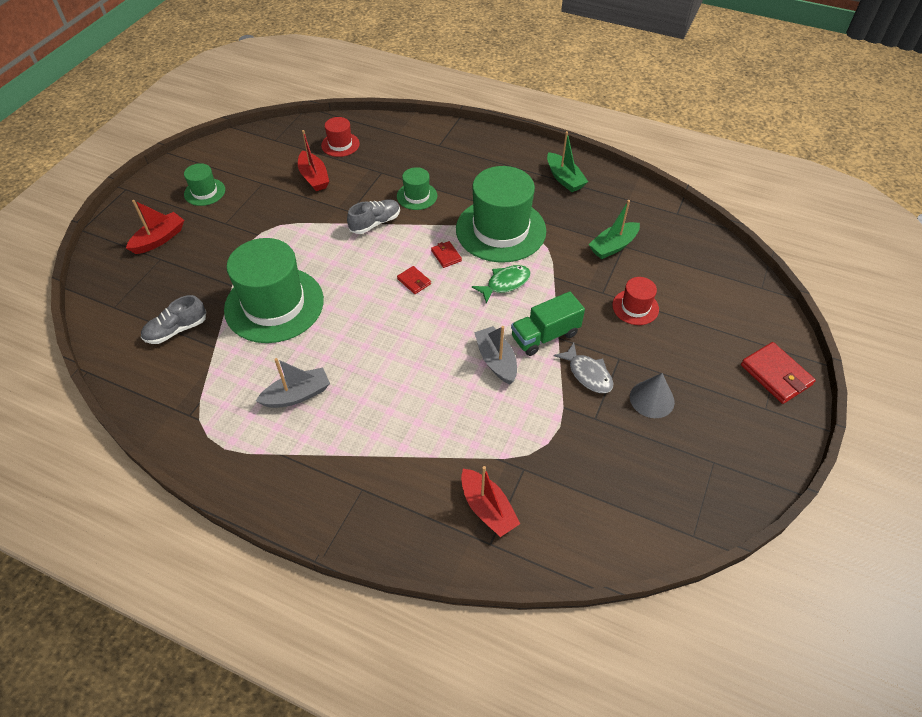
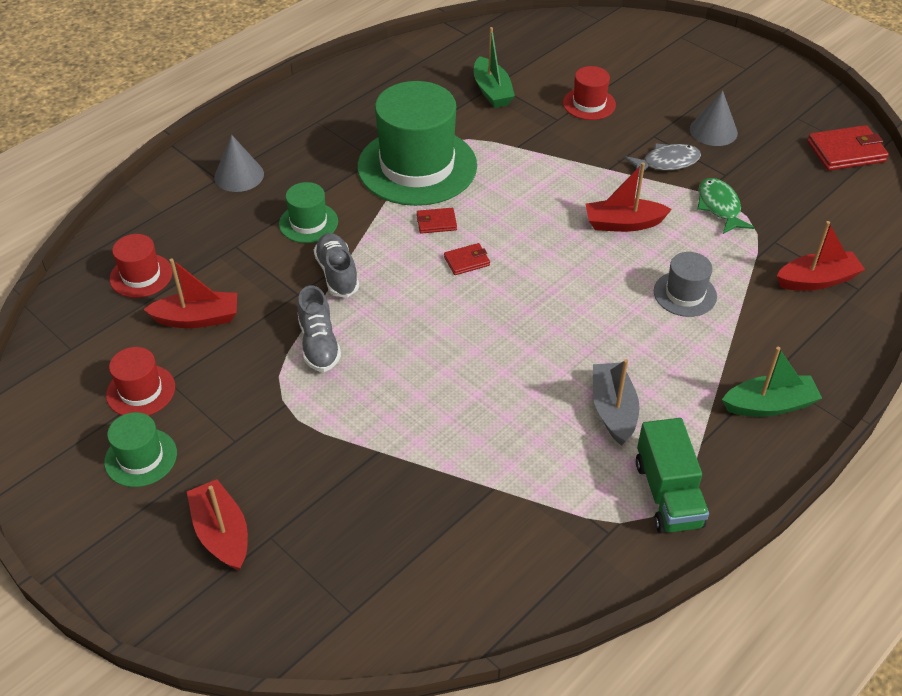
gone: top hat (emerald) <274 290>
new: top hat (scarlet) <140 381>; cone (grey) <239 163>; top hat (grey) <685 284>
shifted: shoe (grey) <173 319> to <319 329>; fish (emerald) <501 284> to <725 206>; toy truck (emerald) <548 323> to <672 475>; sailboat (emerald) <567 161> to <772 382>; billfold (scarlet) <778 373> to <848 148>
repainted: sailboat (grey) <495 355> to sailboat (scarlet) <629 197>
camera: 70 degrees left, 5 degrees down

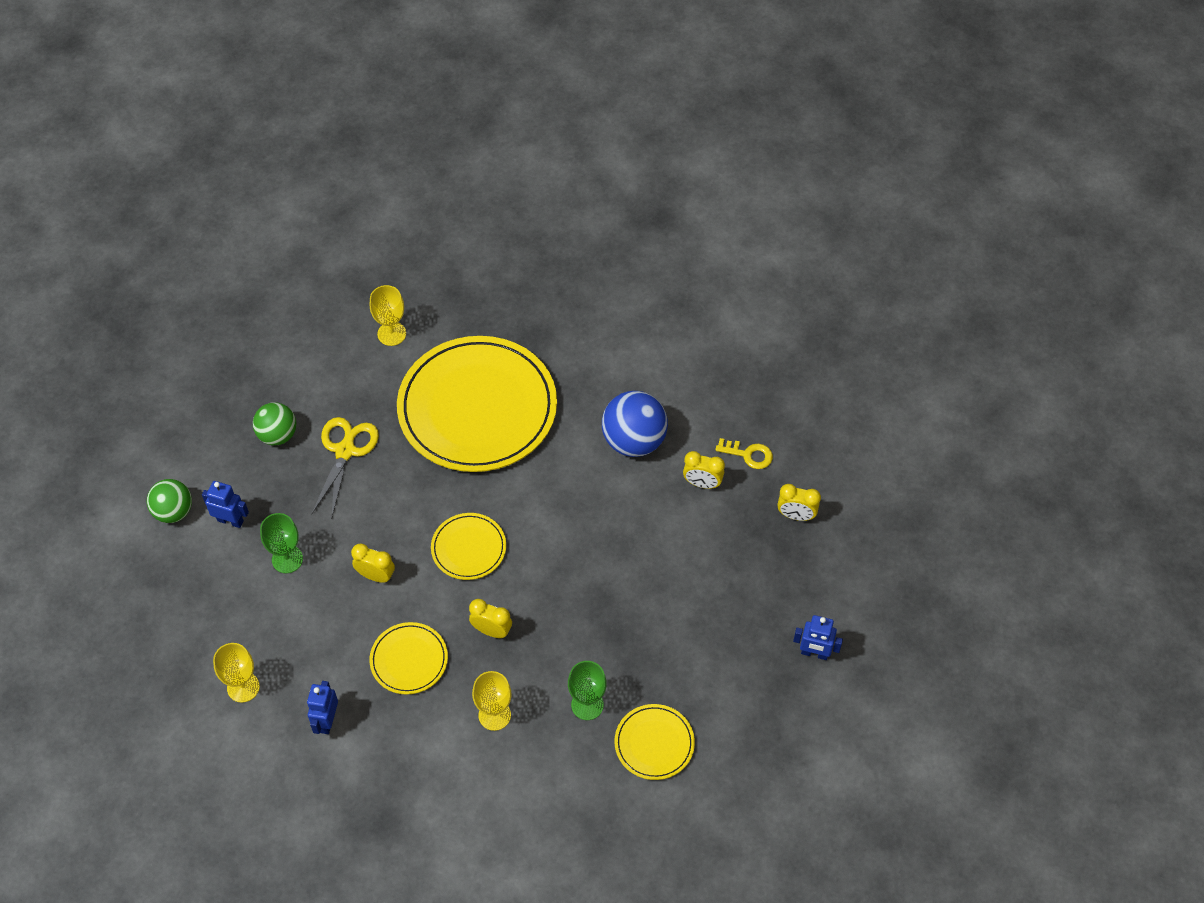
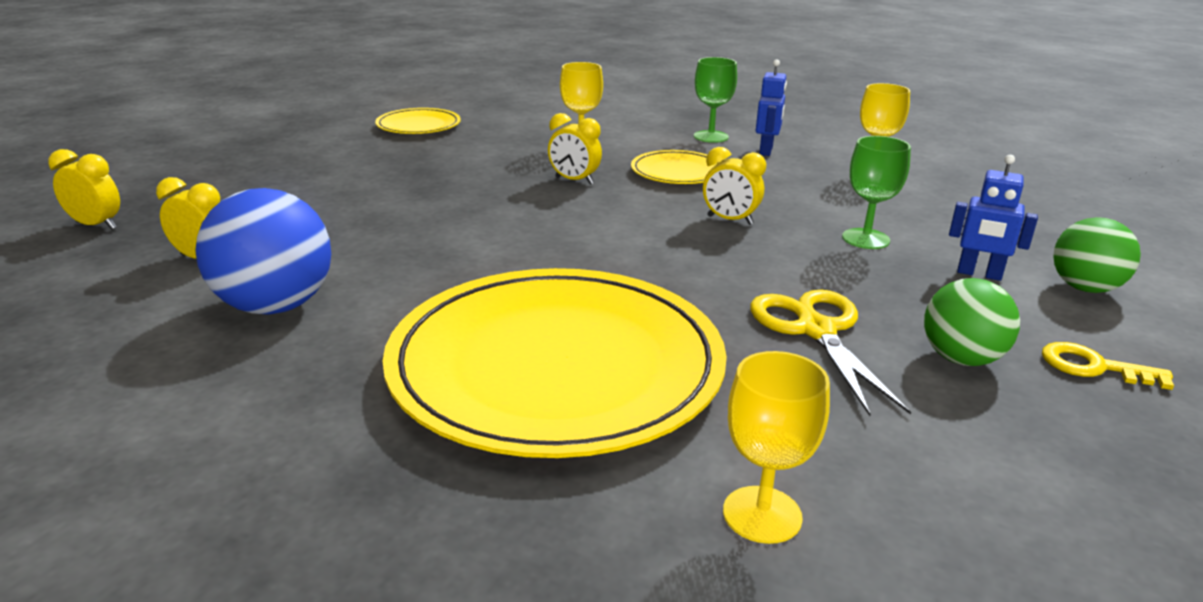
gone: dinner plate (bright yellow) <468 546>; toy robot (blue) <818 637>
shifted: chalice (emerald) <587 690> to <715 100>; latchkey (bright yellow) <744 453> to <1108 366>
rotated: shears (bright yellow) <345 468> = <830 353> 150 degrees clockwise
camera: 175 degrees left, 30 degrees down

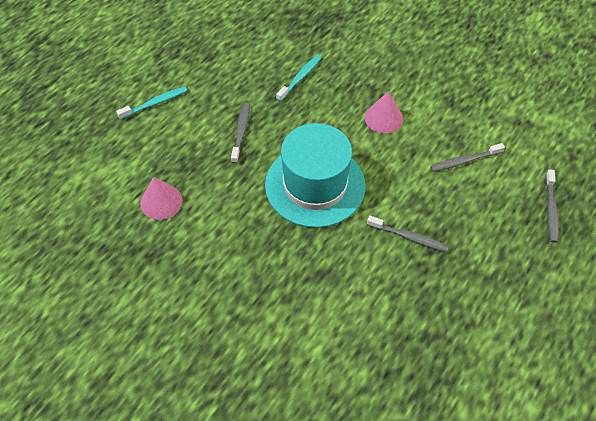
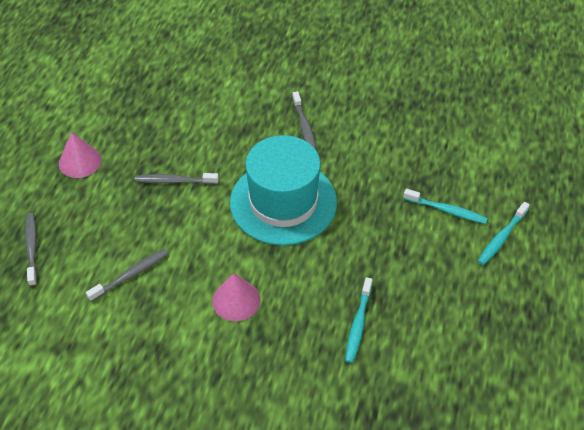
new: dental brush (teal) <445 206>
shifted: cone (pink) <161 198> to <80 155>; dental brush (grey) <240 133> to <304 121>
camera: 160 degrees right, 5 degrees down

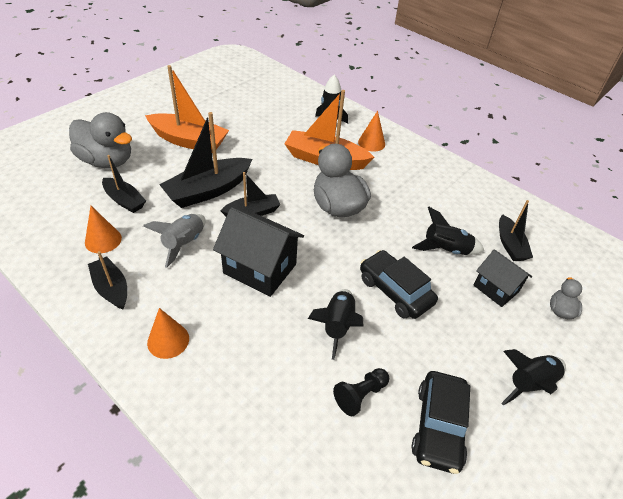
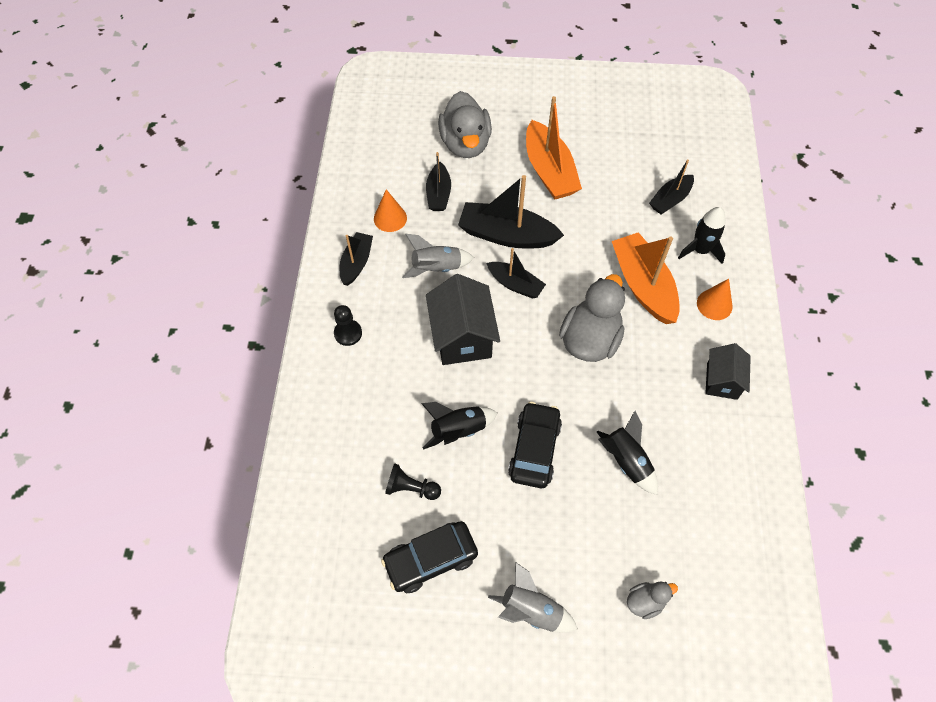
shifted: toy house (black) <503 278> to <728 371>; sailboat (black) <516 230> to <671 187>
swapped: cone (orange) <168 333> to chess pawn (black) <348 325>
repainted: rocket (black) <533 377> to rocket (grey) <533 597>
camera: 55 degrees right, 15 degrees up

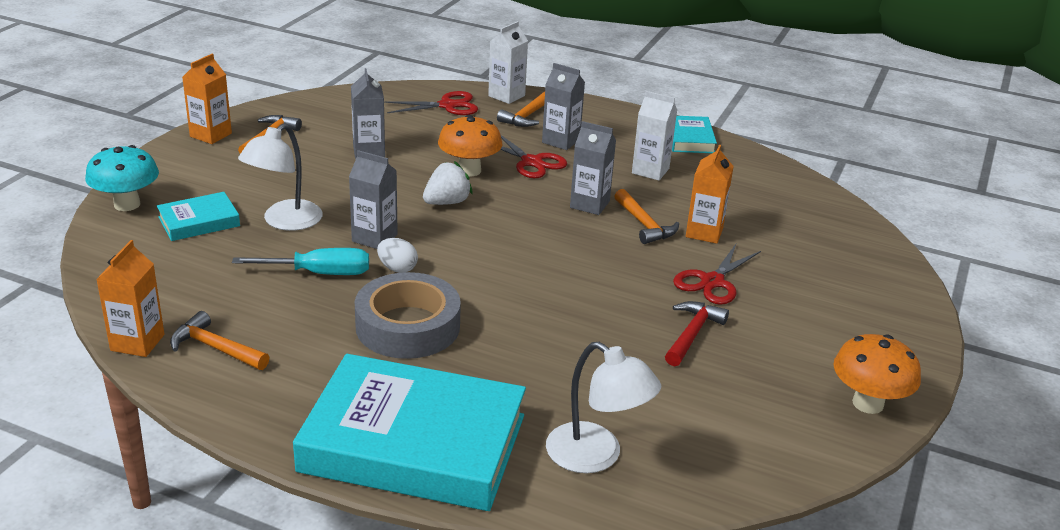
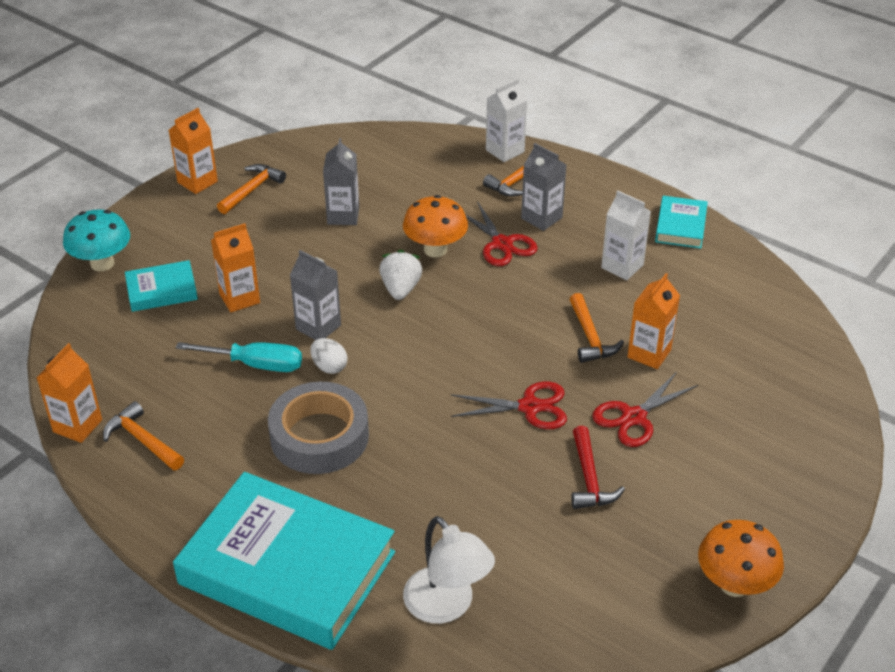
gone: carton (grey) <593 168>
shifted: shears (scarlet) <431 103> to <509 405>
swapped: reading lamp (white) <280 177> to carton (orange) <235 267>
rotated: toy strawberry (white) <448 183> = <400 275> 60 degrees counterclockwise; hammer (scarlet) <697 333> = <598 467> 135 degrees clockwise
camera: 15 degrees right, 10 degrees up

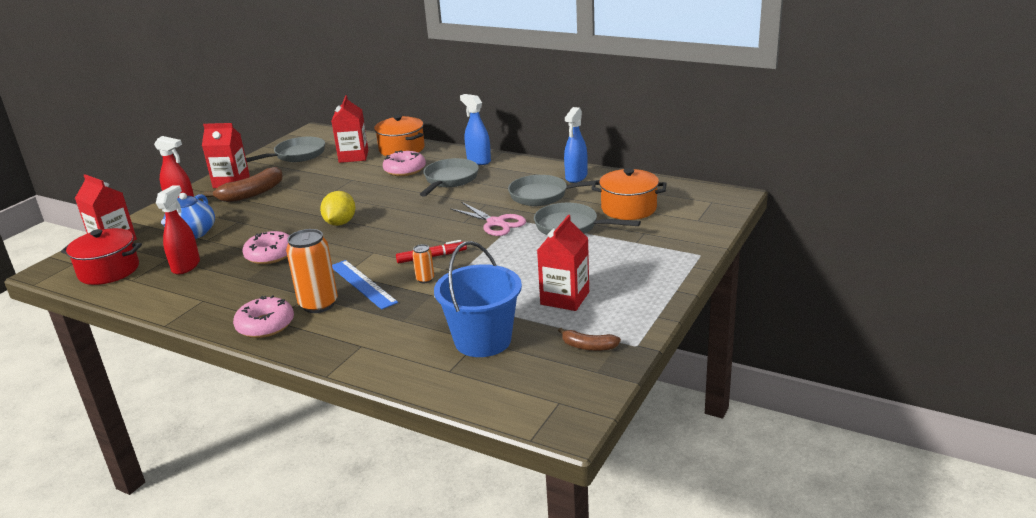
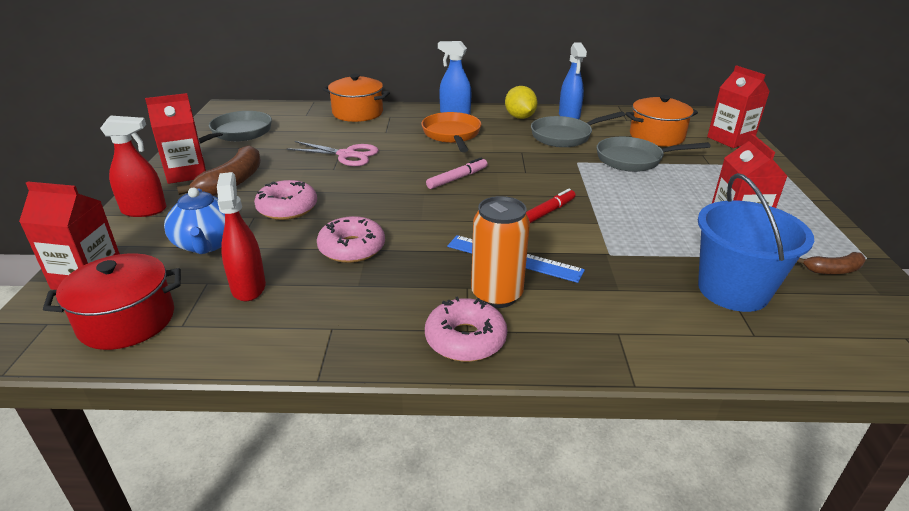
gone: soda can (orange) <423 263>
new: marker (pink) <457 173>
shifted: toy lemon (bright yellow) <337 208> to <521 102>; carton (scarlet) <350 129> to <738 106>; donut (pink) <404 163> to <285 200>; shears (pink) <488 219> to <332 153>
repainted: pan (grey) <449 177> to pan (orange) <451 132>
camera: 30 degrees left, 5 degrees up

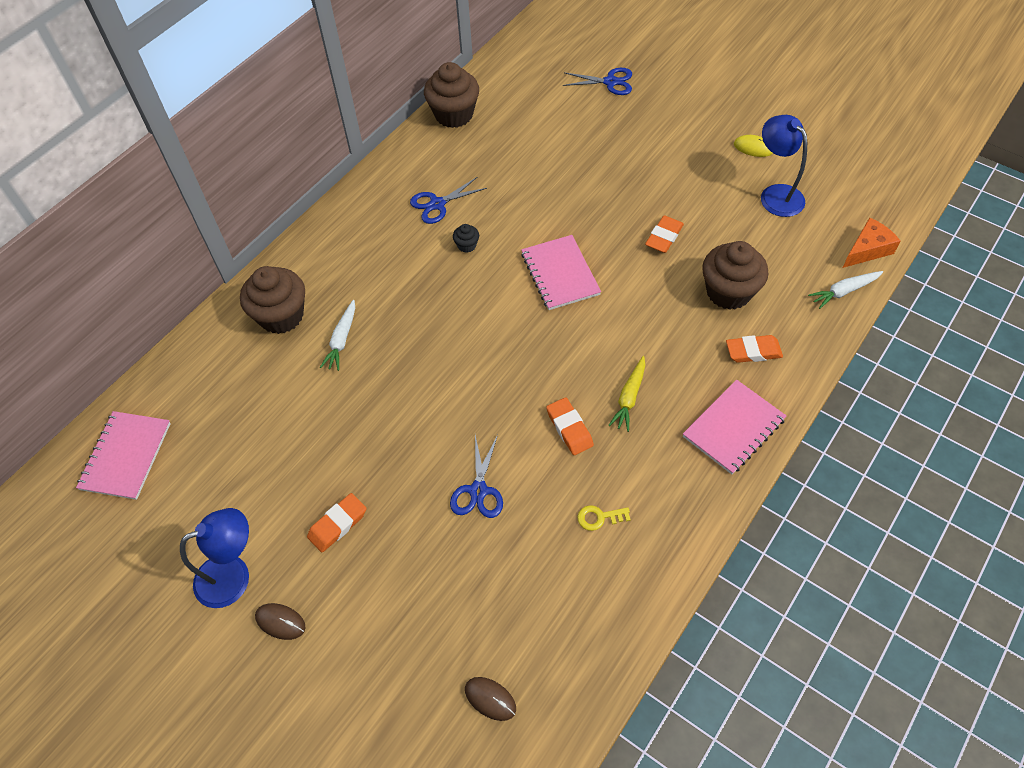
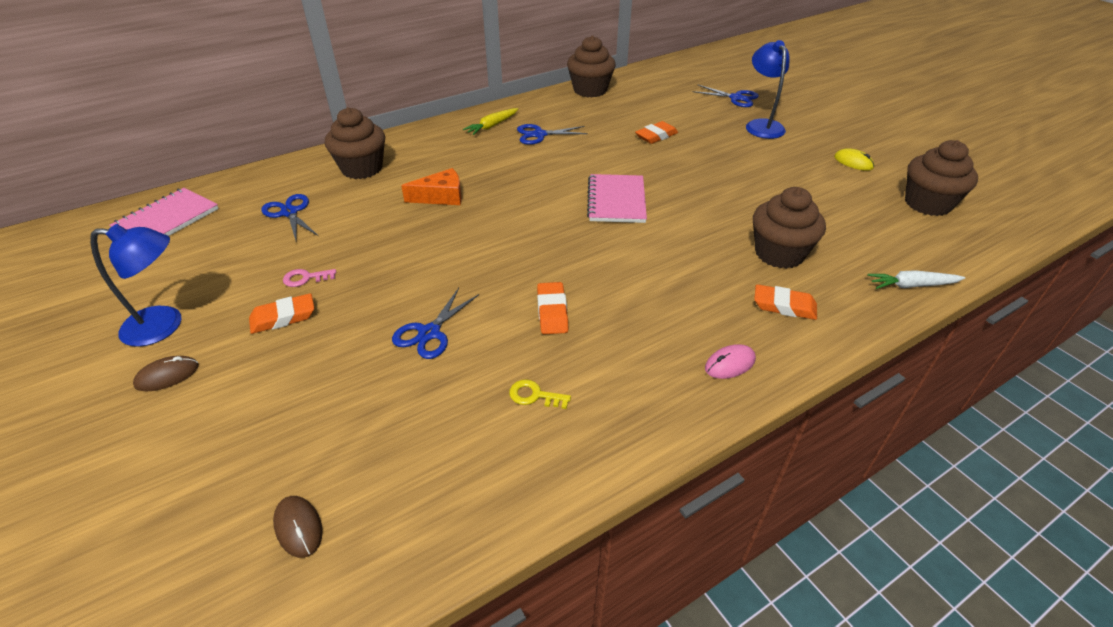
gone: root vegetable (white) <337 335>; fairy cake (black) <466 238>
new: shears (blue) <289 217>; latchkey (pink) <309 278>; fairy cake (brown) <941 178>
shifted: root vegetable (bright yellow) <627 394> to <490 121>; gum eraser (orange) <664 234> to <656 132>; reading lamp (blue) <784 166> to <768 89>; piece of cheese (orange) <871 242> to <431 186>
swapped: notebook (pink) <734 427> to computer mouse (pink) <730 361>
rotated: computer mouse (brown) <280 621> = <166 374> 75 degrees counterclockwise
camera: 20 degrees right, 15 degrees down

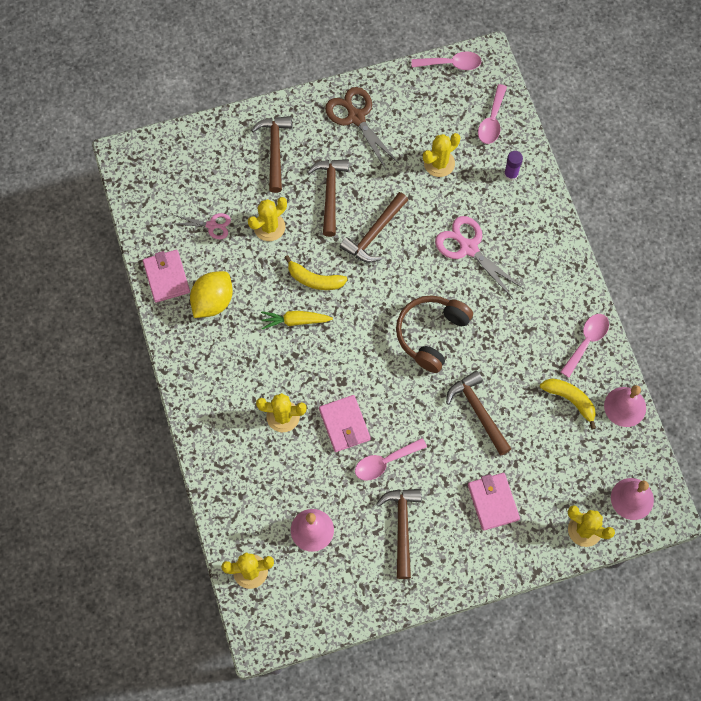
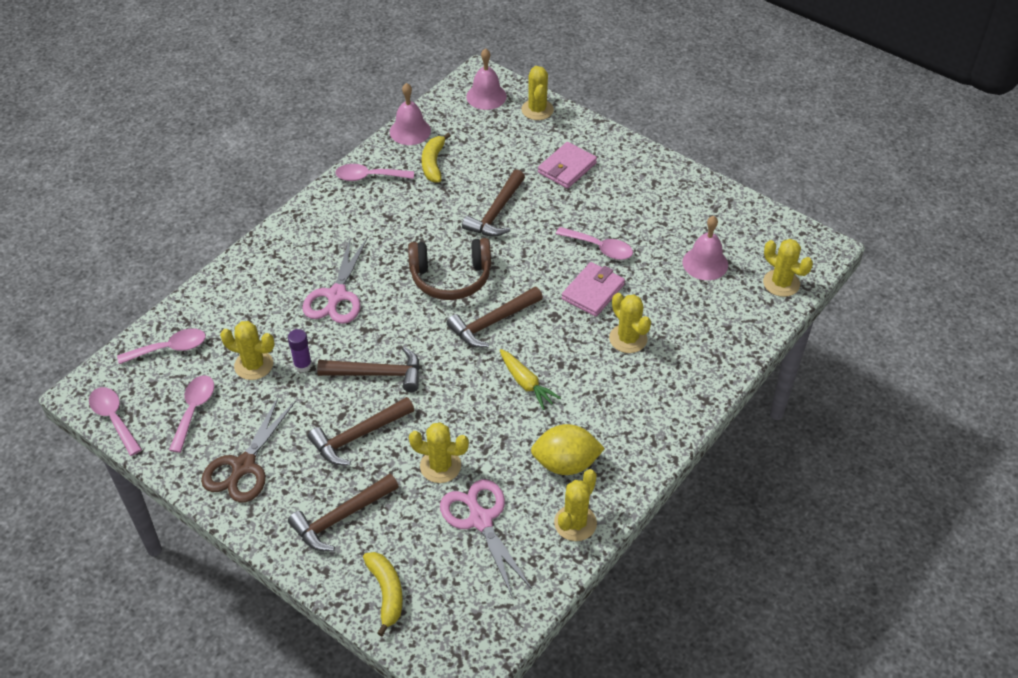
new: spoon (pink) <191 414>
shifted: banana fruit (bright yellow) <316 272> to <383 594>; hammer (brown) <399 534> to <495 317>; glue (purple) <513 166> to <300 350>
swapped: billfold (pink) <166 276> to cactus (bright yellow) <575 505>
scaled: shears (pink) <202 226> = <486 537> x1.73
camera: 125 degrees left, 20 degrees down

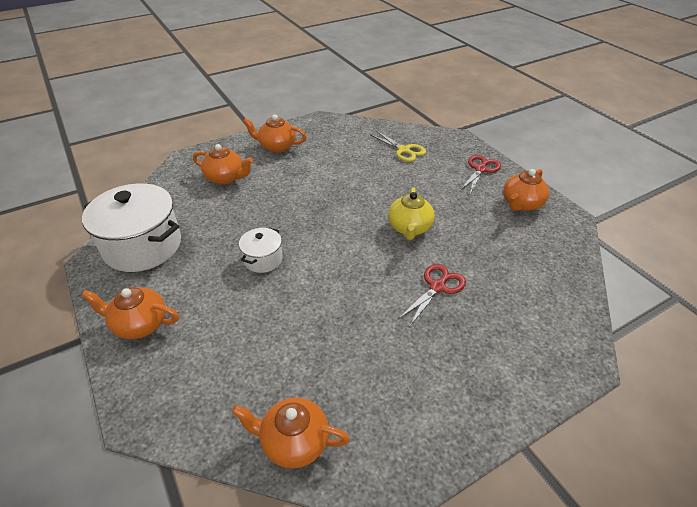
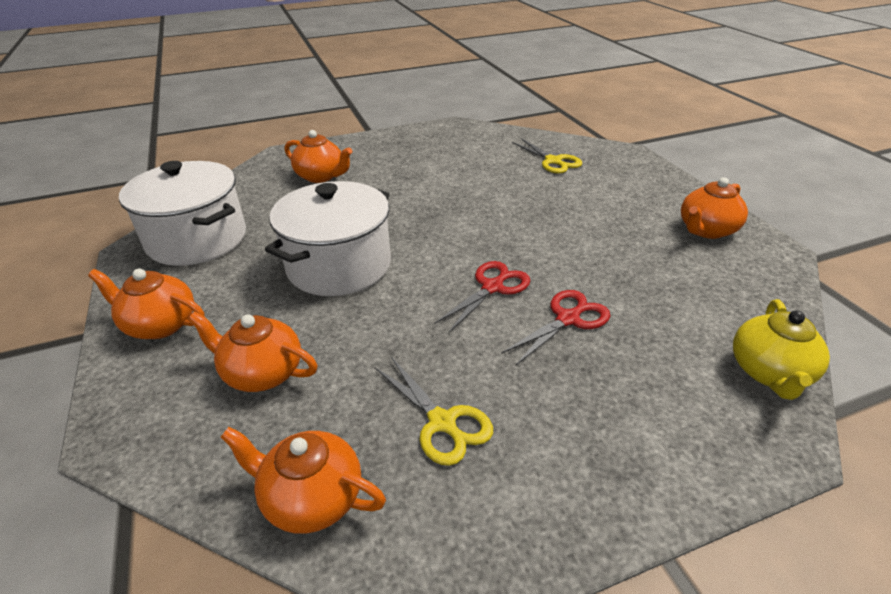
new: shears (bright yellow) <434 411>
shifted: teapot (orange) <275 133> to <252 352>; teapot (bright yellow) <411 213> to <781 349>; shears (scarlet) <480 174> to <482 297>
scaled: cooking pot (white) <261 250> = <328 238> x2.01
camera: 10 degrees right, 5 degrees down

